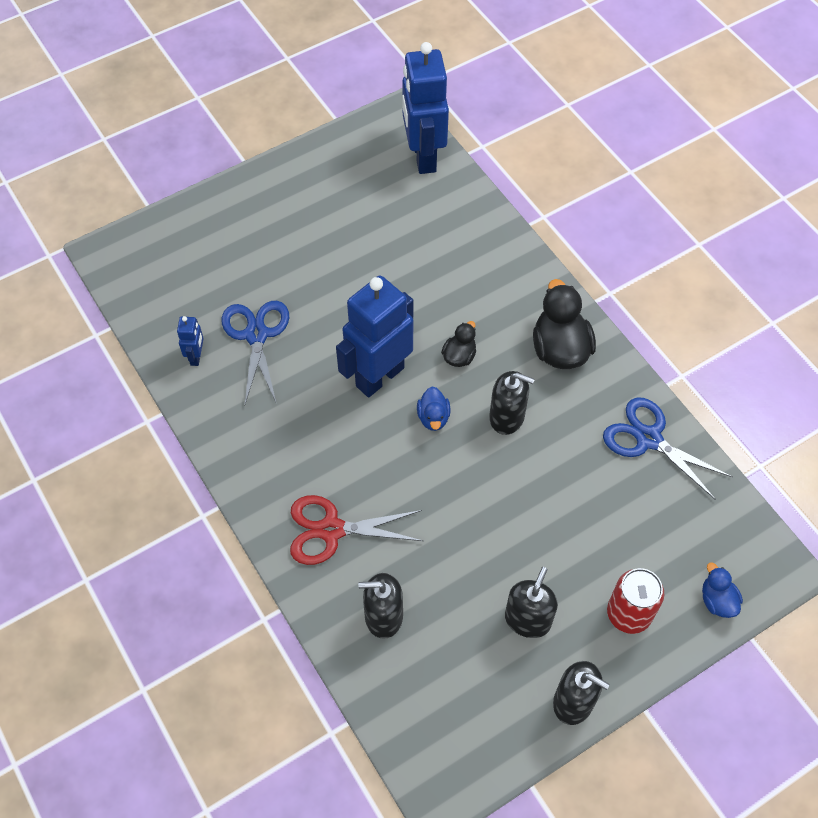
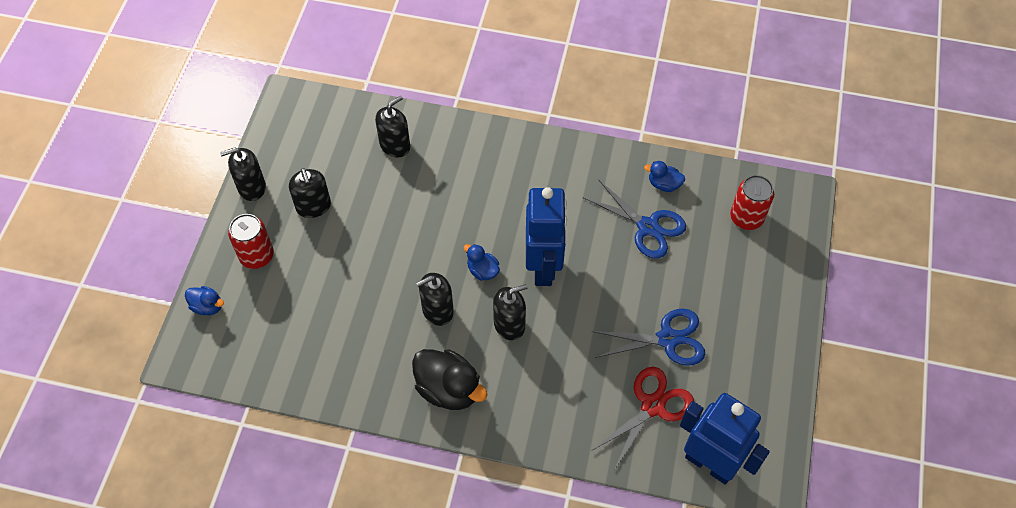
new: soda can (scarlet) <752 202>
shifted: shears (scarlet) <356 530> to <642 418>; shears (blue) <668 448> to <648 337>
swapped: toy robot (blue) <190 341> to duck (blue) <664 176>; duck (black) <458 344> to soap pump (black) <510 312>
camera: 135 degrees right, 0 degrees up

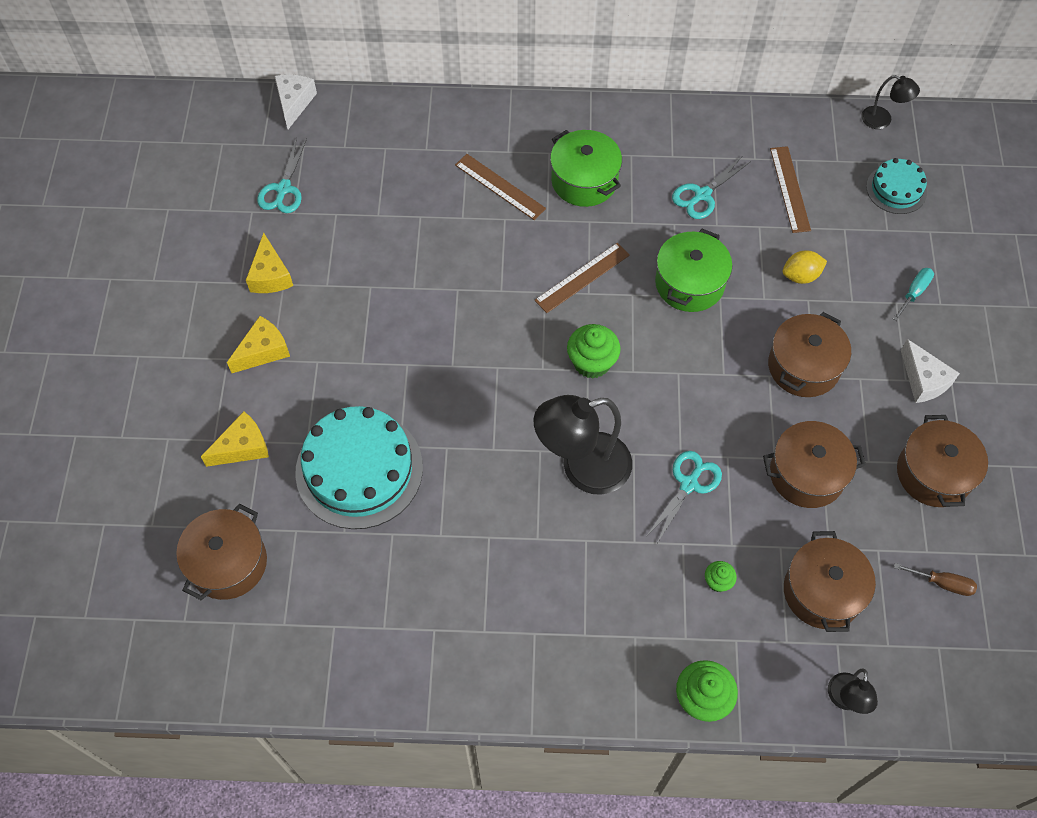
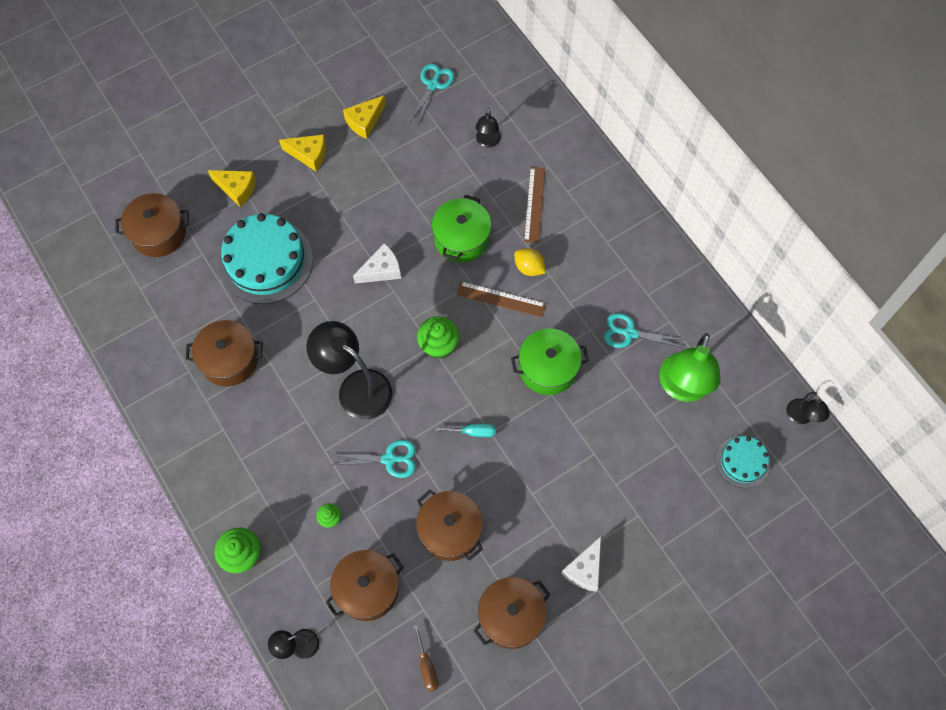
new: reading lamp (black) <487 127>
shifted: piece of cheese (white) <295 101> to <377 263>; cooking pot (emerald) <586 168> to <461 228>; cooking pot (brown) <809 354> to <224 353>; toy lemon (bright yellow) <805 267> to <530 262>; flat screwdriver (teal) <913 294> to <465 430>
swapped: straightedge (brown) <790 189> to reading lamp (emerald) <689 367>
rotated: shears (teal) <282 175> = <432 94> 135 degrees clockwise
camera: 55 degrees right, 5 degrees up

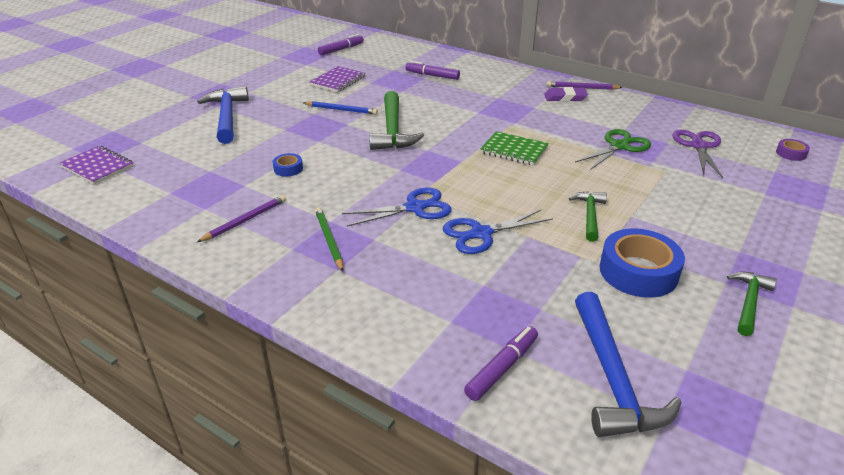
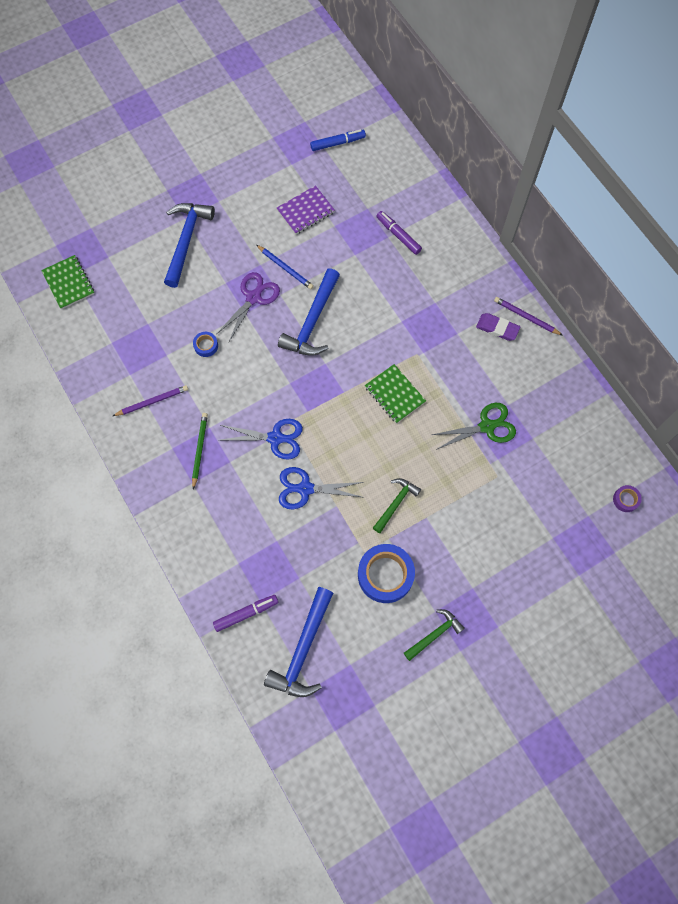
shifted: shears (purple) <697 154> to <248 306>
repainted: notebook (purple) <96 165> to notebook (emerald) <68 282>; marker (purple) <341 44> to marker (blue) <338 140>; hammer (emerald) <396 120> to hammer (blue) <309 312>
camera: 25 degrees right, 35 degrees up

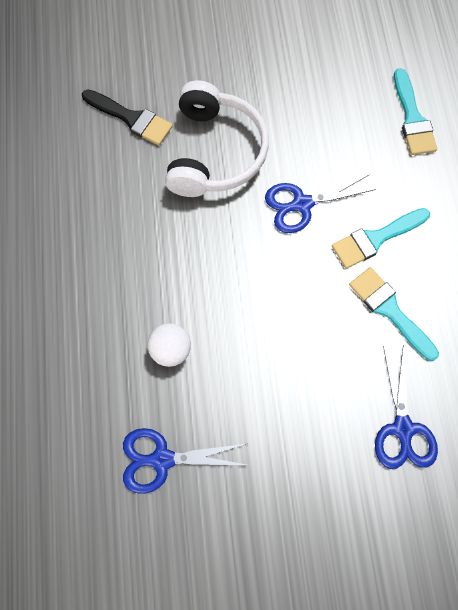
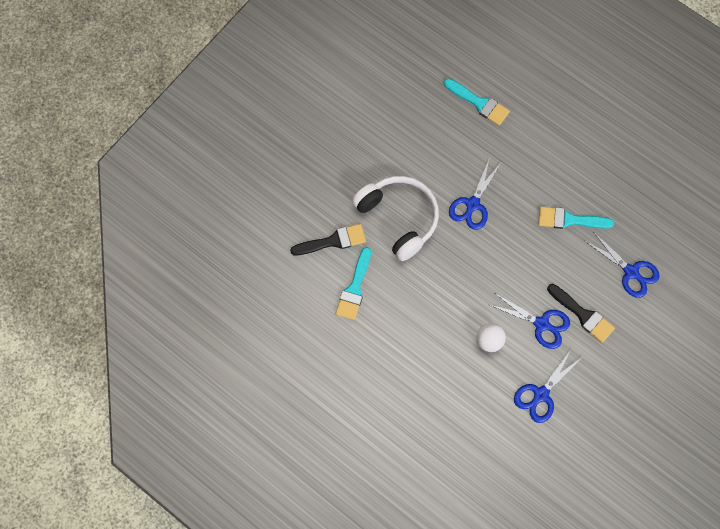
new: shears (blue) <530 321>; brush (black) <581 313>
shifted: brush (teal) <381 238> to <353 283>
camera: 45 degrees left, 0 degrees up

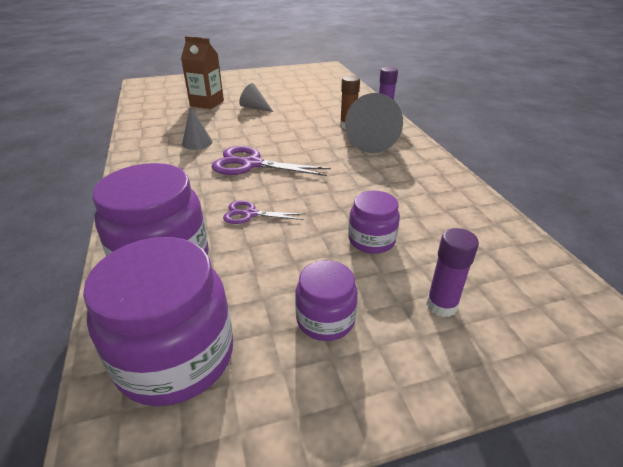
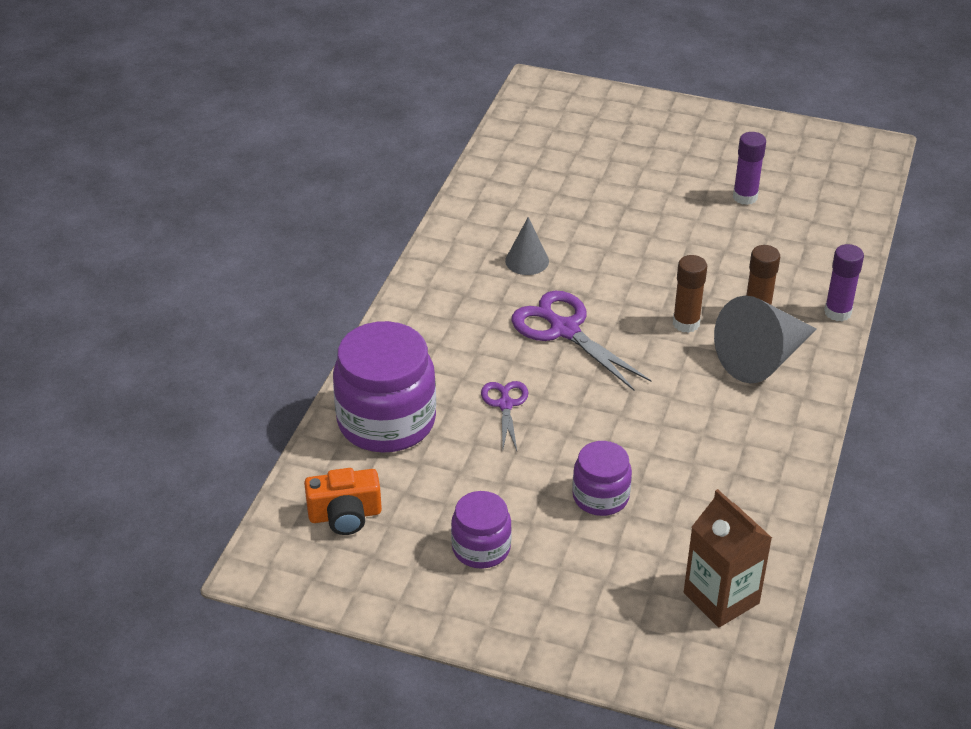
gone: cone (grey) <256 97>
new: glue (brown) <690 294>
shifted: carton (brown) <202 72> to <728 558>; glue (purple) <452 272> to <749 168>
swapped: preserve jar (purple) <158 321> to camera (orange) <343 501>
rotated: shears (purple) <264 212> = <505 416> 45 degrees clockwise
camera: 35 degrees right, 5 degrees up

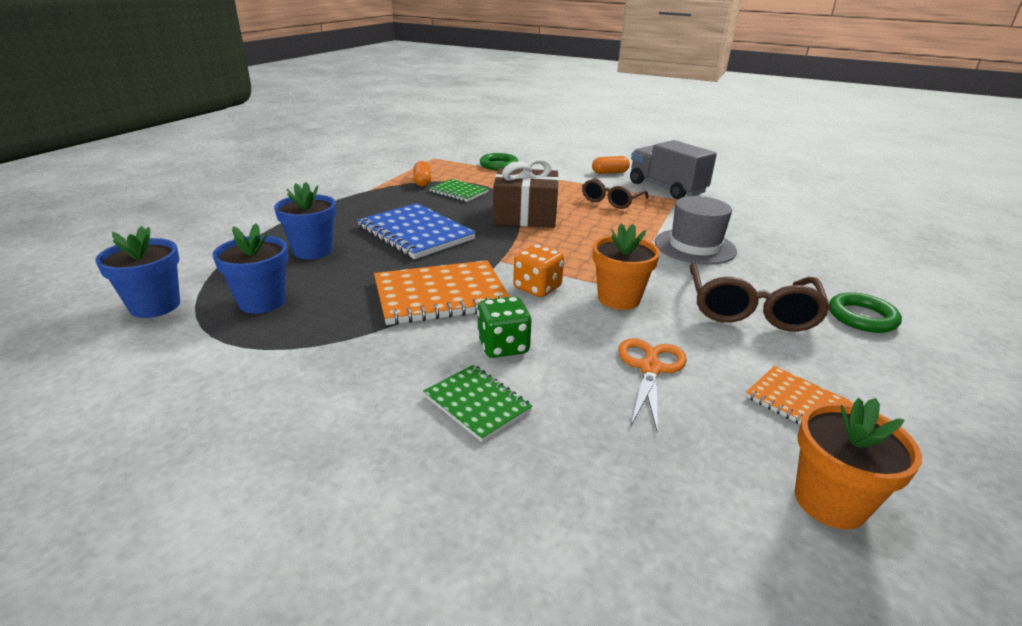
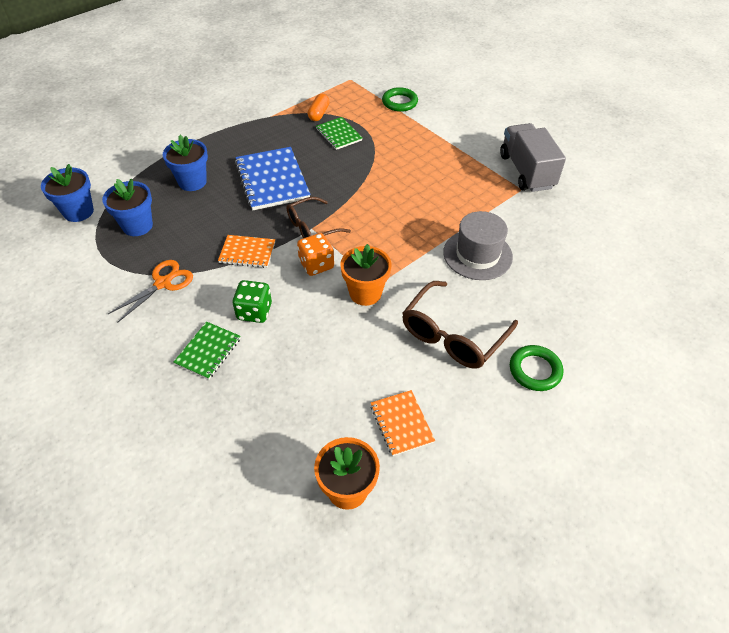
gone: present (brown) <526 193>; capsule (orange) <611 165>
shifted: spectacles (brown) <615 194> to <318 217>; shears (orange) <652 385> to <150 291>
rotated: notebook (emerald) <478 403> = <207 351> 45 degrees clockwise
scaled: notebook (orange) <442 292> = <246 251> x0.57
camera: 25 degrees right, 20 degrees up

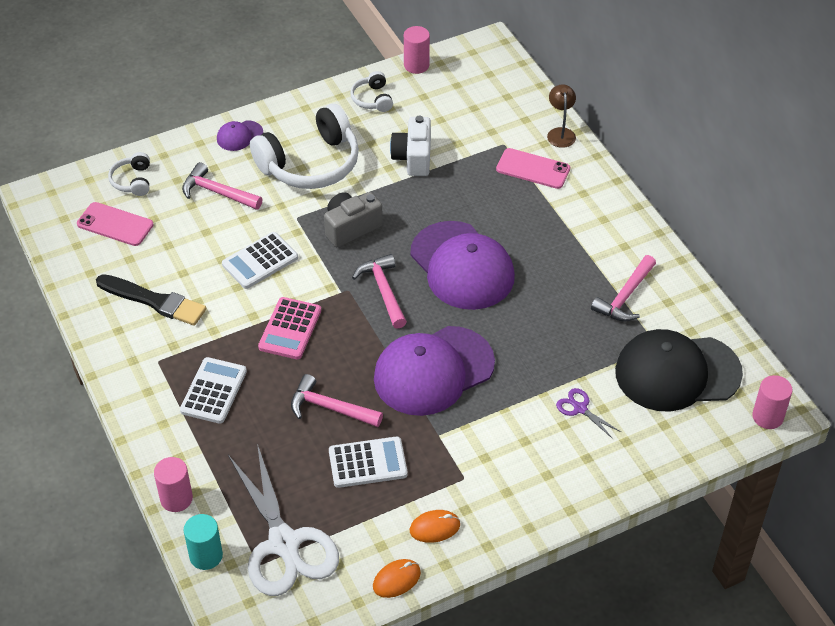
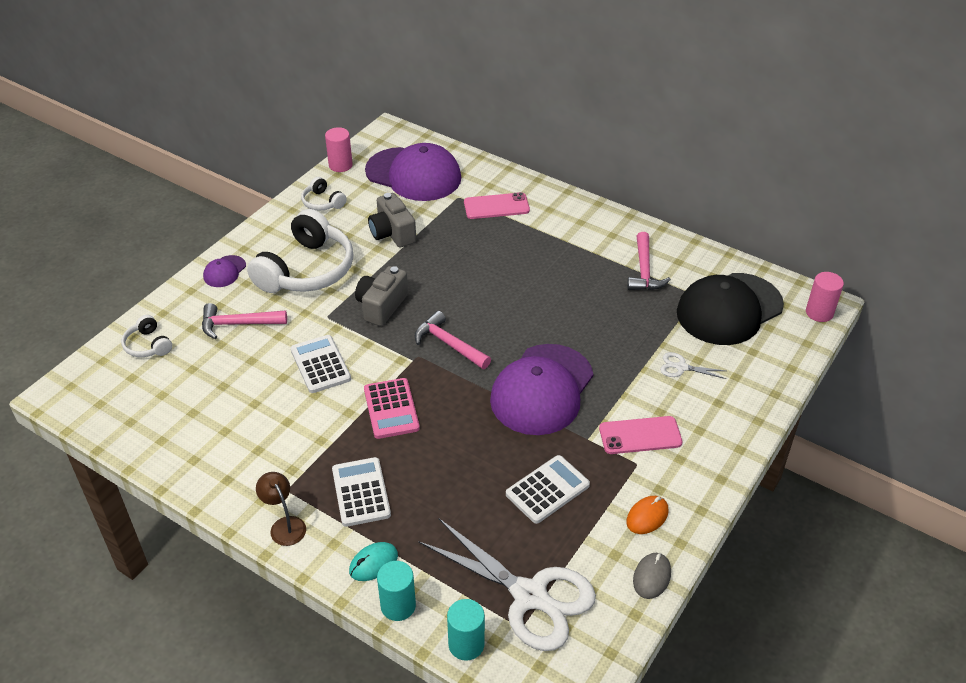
gone: brush (black) <151 300>; hammer (pink) <337 400>
new: computer mouse (teal) <373 561>
shifted: phone (pink) <115 224> to <641 435>; peaked cap (purple) <462 265> to <413 172>; reading lamp (brown) <561 116> to <281 509>
repainted: cylinder shape (pink) <173 484> to cylinder shape (teal) <396 591>; computer mouse (orange) <397 578> to computer mouse (grey) <652 576>; camera (white) <410 146> to camera (grey) <392 220>; shears (purple) <588 413> to shears (white) <693 365>
rotated: adding machine (white) <260 260> = <321 364> 135 degrees clockwise
camera: 30 degrees left, 5 degrees down

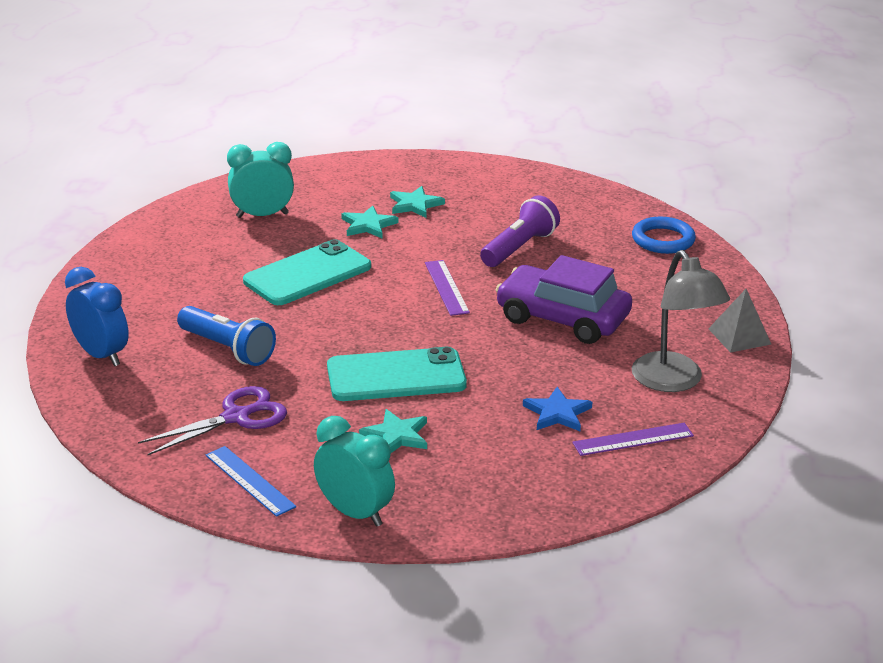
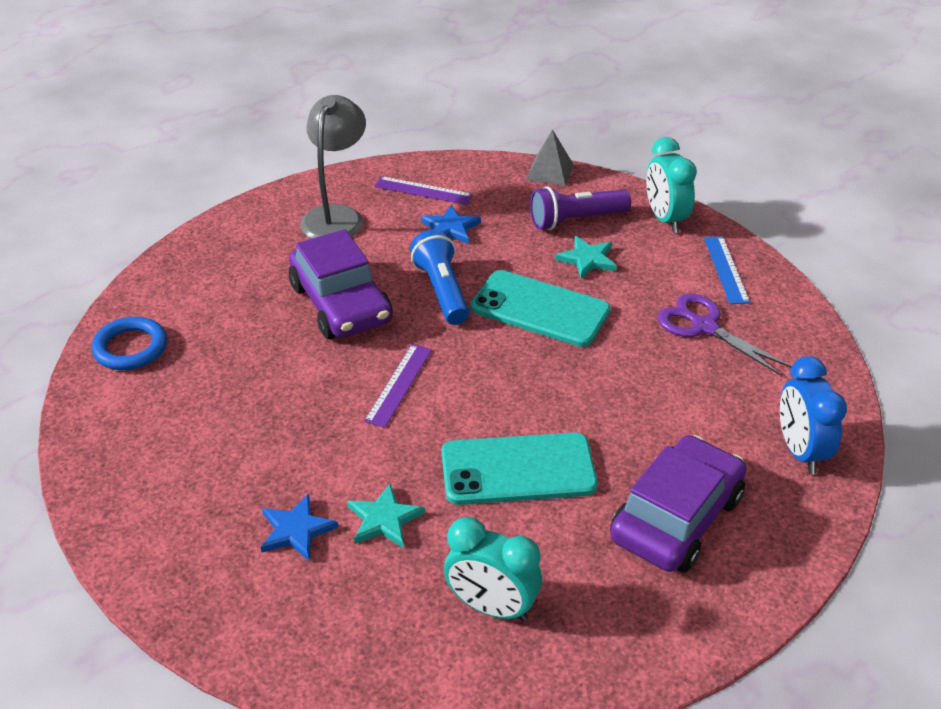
new: car (purple) <678 504>
shifted: torch (blue) <226 336> to <439 277>; torch (purple) <520 231> to <580 208>; solid pyramid (grey) <739 321> to <550 157>
repainted: star shape (teal) <417 202> to star shape (blue) <299 527>
rotated: shears (purple) <212 420> = <724 335> 45 degrees clockwise
camera: 145 degrees left, 10 degrees up

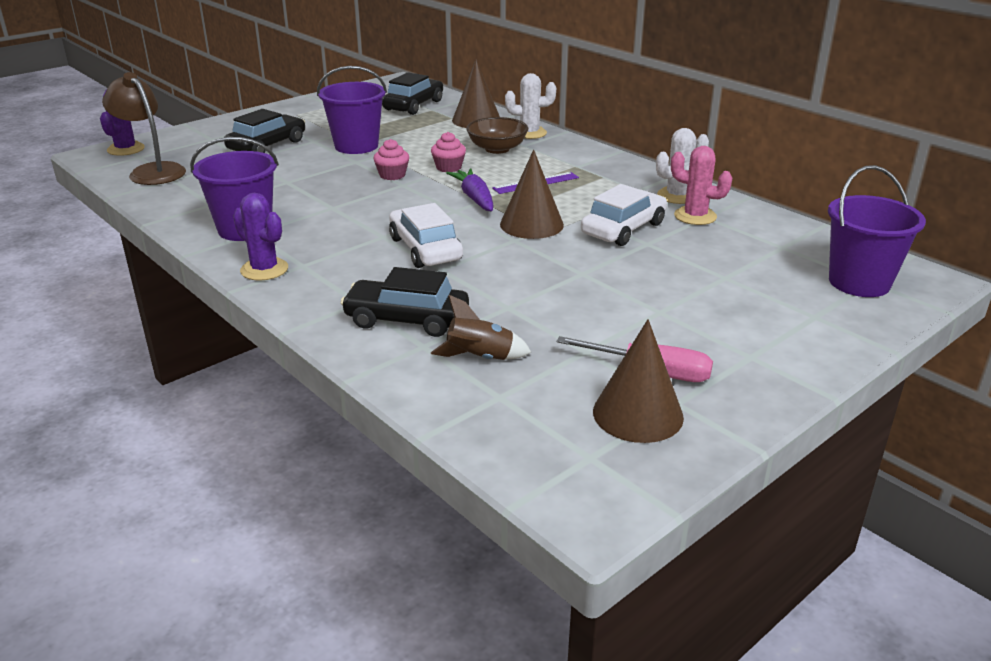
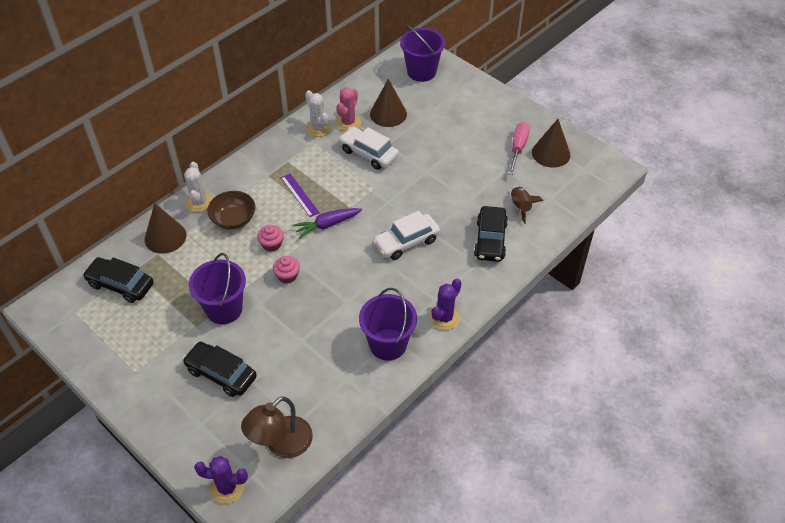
shifted: cone (brown) <532 194> to <388 103>
camera: 95 degrees left, 20 degrees up

